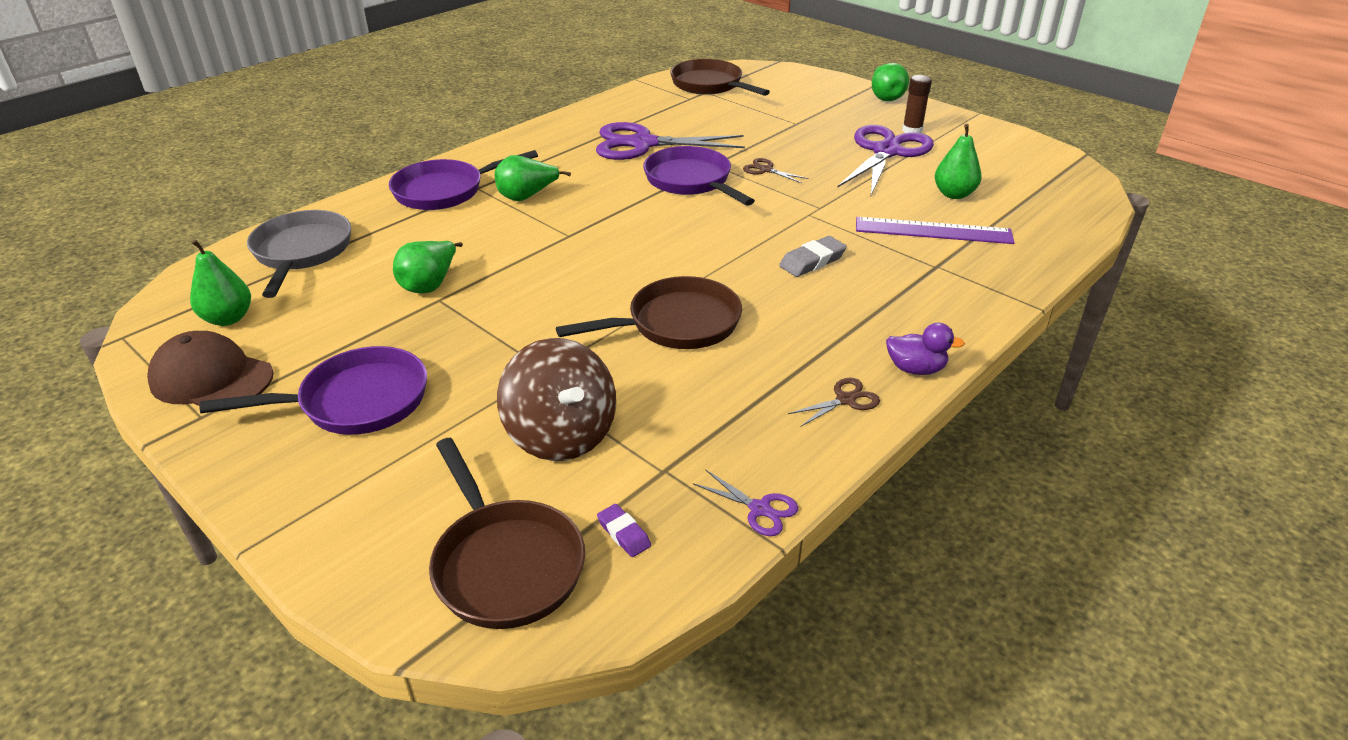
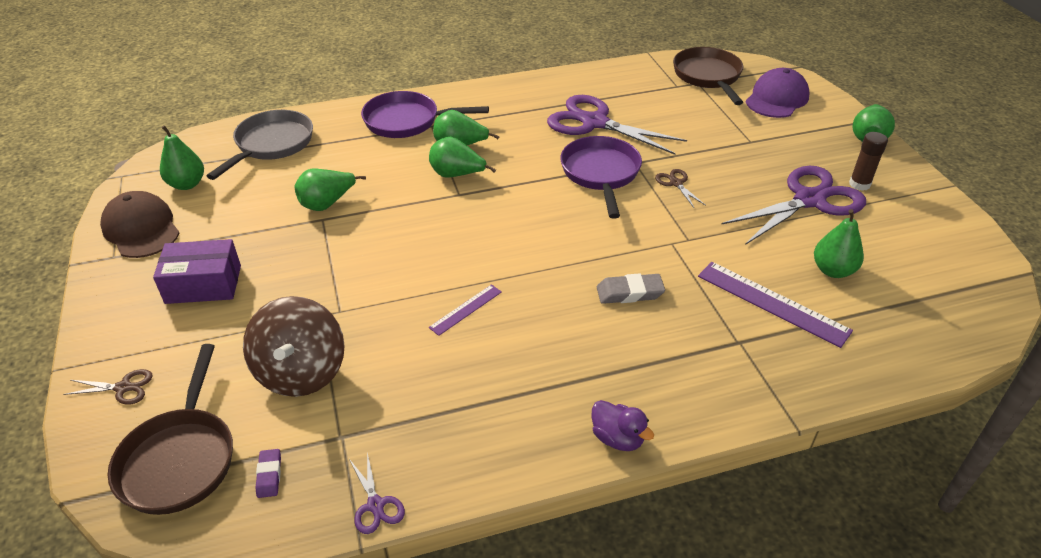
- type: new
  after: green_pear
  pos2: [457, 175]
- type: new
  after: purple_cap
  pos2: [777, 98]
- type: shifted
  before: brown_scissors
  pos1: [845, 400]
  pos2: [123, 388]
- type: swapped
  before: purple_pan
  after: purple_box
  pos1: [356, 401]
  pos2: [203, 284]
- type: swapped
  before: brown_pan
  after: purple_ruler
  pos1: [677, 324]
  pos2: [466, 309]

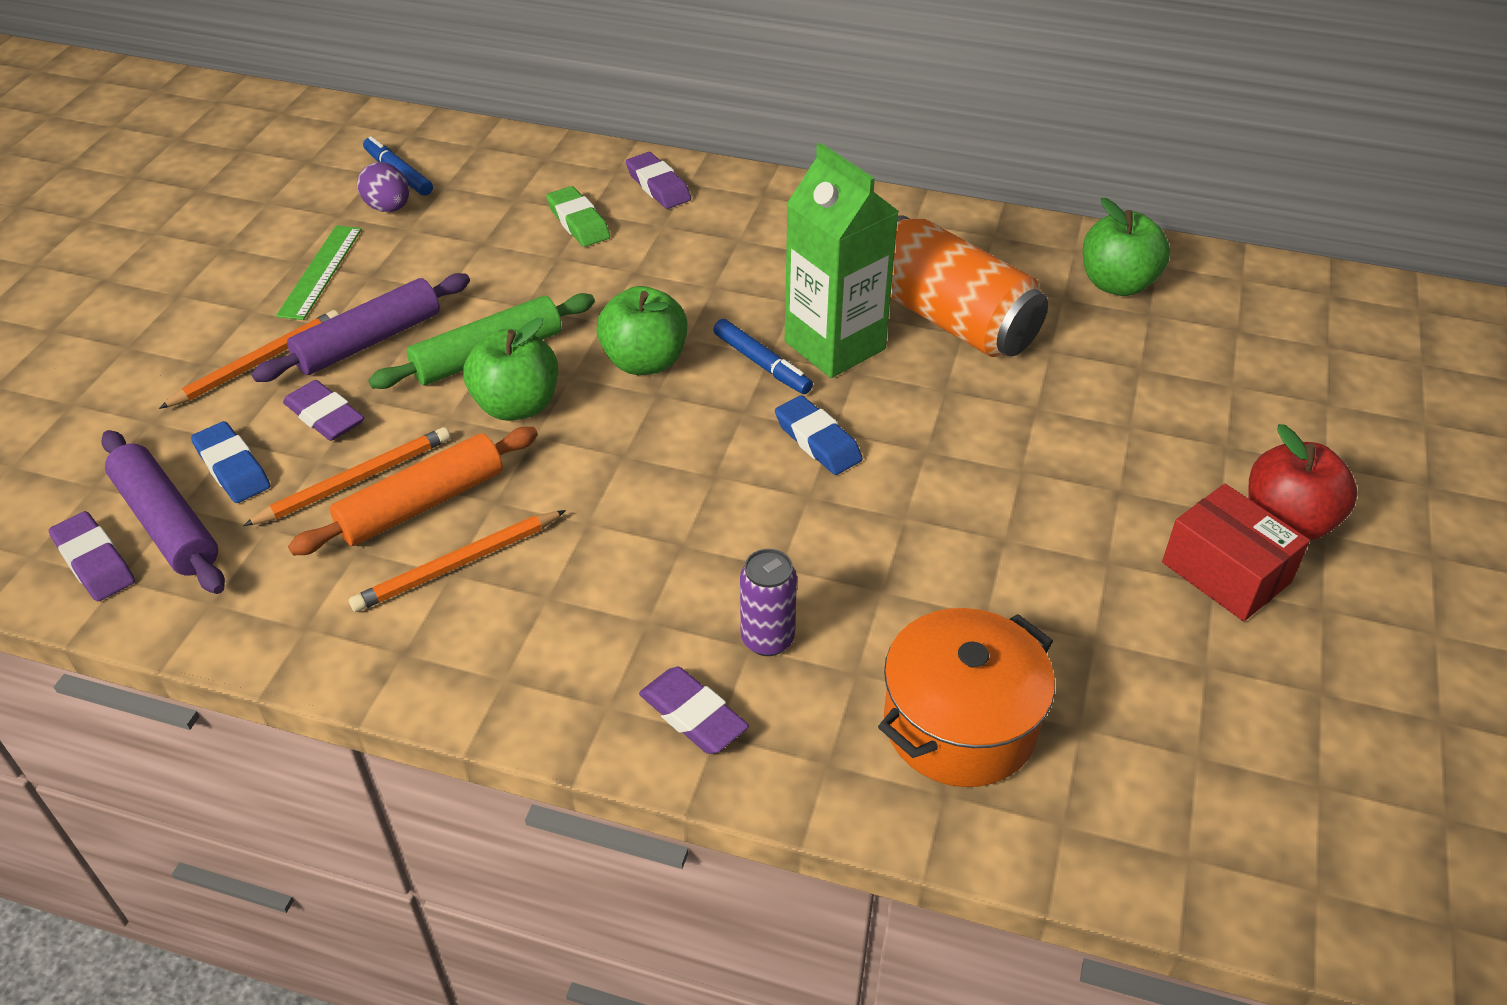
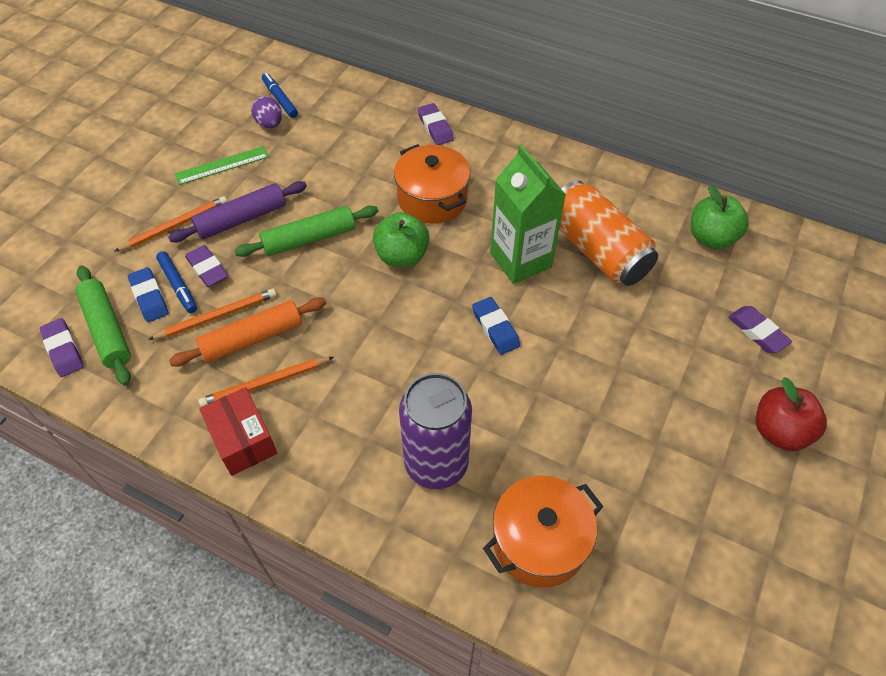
- type: gone
  before: green_apple
  pos1: [517, 405]
- type: gone
  before: green_eraser
  pos1: [578, 222]
- type: new
  after: orange_pot
  pos2: [432, 199]
- type: shifted
  before: purple_eraser
  pos1: [693, 715]
  pos2: [757, 332]
- type: shifted
  before: blue_marker
  pos1: [762, 364]
  pos2: [178, 285]
- type: shifted
  before: red_box
  pos1: [1226, 572]
  pos2: [243, 440]
- type: repainted
  before: purple_rolling_pin
  after: green_rolling_pin
  pos1: [167, 523]
  pos2: [107, 330]
- type: rotated
  before: green_ruler
  pos1: [321, 271]
  pos2: [222, 165]
  turn: 45
- type: scaled
  before: purple_can
  pos1: [767, 639]
  pos2: [436, 464]
  scale: 1.97

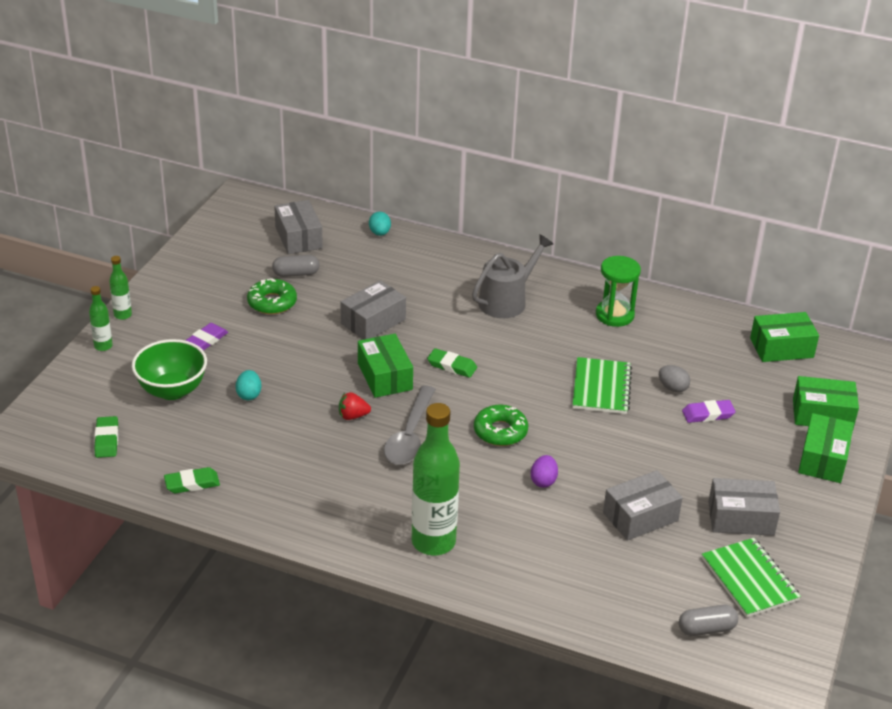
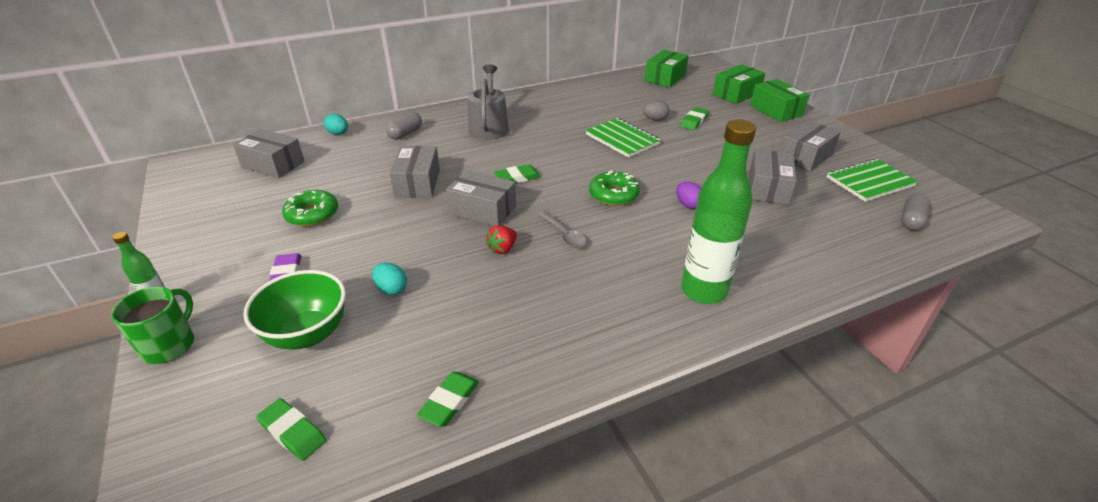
- type: gone
  before: green_hourglass
  pos1: [614, 315]
- type: shifted
  before: grey_capsule
  pos1: [296, 274]
  pos2: [405, 134]
- type: swapped
  before: green_bottle
  after: green_mug
  pos1: [103, 346]
  pos2: [169, 345]
- type: repainted
  before: green_box
  after: grey_box
  pos1: [385, 376]
  pos2: [483, 210]
- type: repainted
  before: purple_eraser
  after: green_eraser
  pos1: [708, 414]
  pos2: [694, 121]
- type: rotated
  before: green_notebook
  pos1: [749, 579]
  pos2: [869, 182]
  turn: -45
- type: scaled
  before: grey_spoon
  pos1: [410, 436]
  pos2: [564, 234]
  scale: 0.59

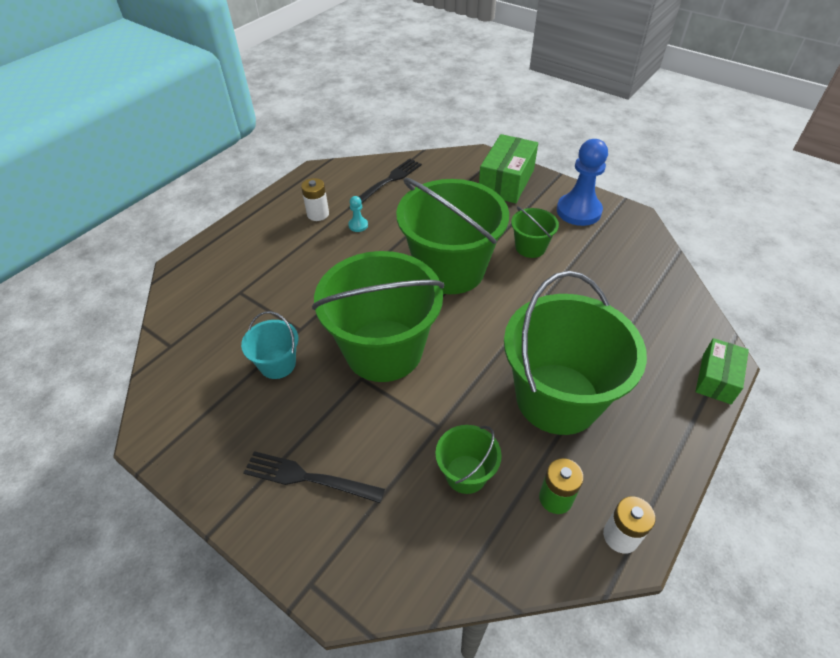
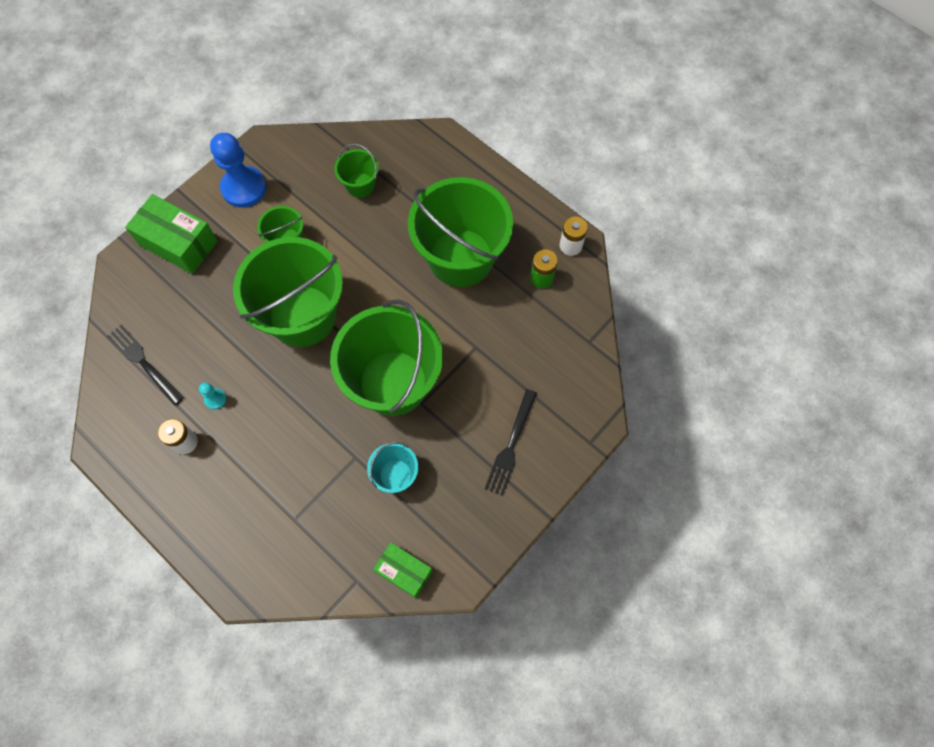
- type: shifted
  before: green_bucket
  pos1: [466, 474]
  pos2: [360, 185]
- type: shifted
  before: green_box
  pos1: [716, 379]
  pos2: [404, 571]

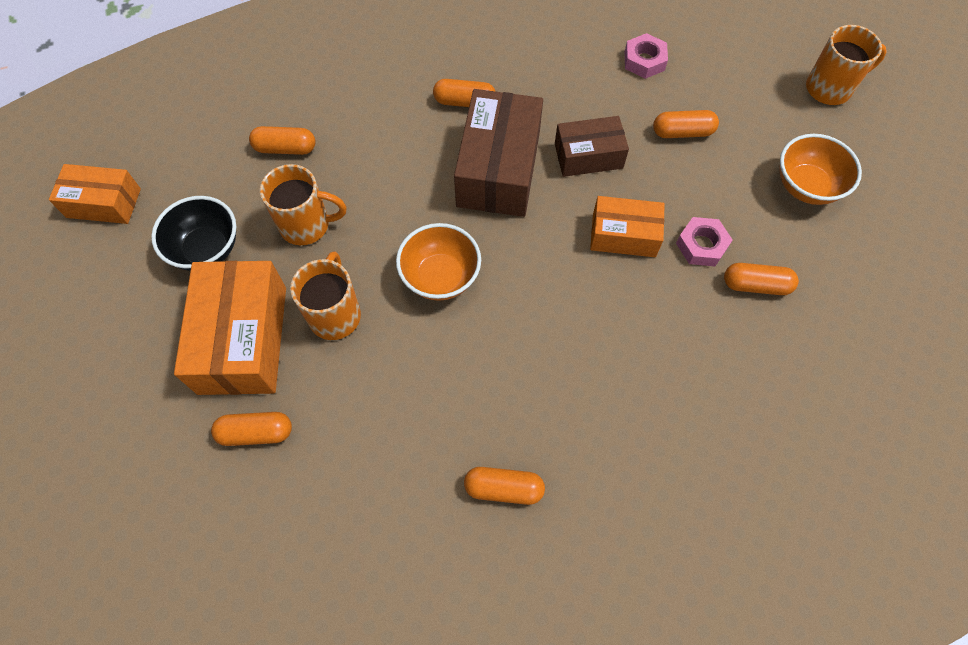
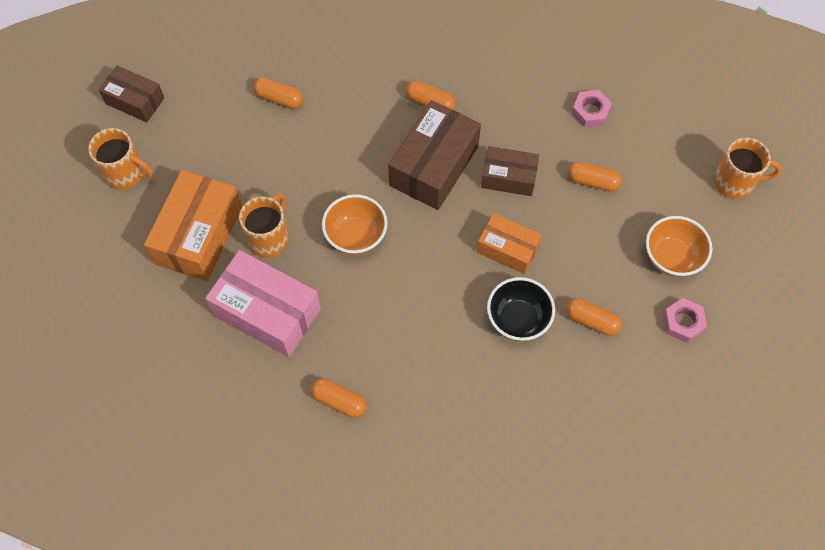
- type: gone
  before: orange_capsule
  pos1: [256, 432]
- type: new
  after: pink_box
  pos2: [267, 312]
- type: shifted
  before: black_bowl
  pos1: [207, 249]
  pos2: [518, 319]
- type: shifted
  before: orange_mug
  pos1: [306, 225]
  pos2: [126, 174]
- type: shifted
  before: pink_nut
  pos1: [701, 245]
  pos2: [683, 322]
- type: repainted
  before: orange_box
  after: brown_box
  pos1: [104, 203]
  pos2: [135, 101]

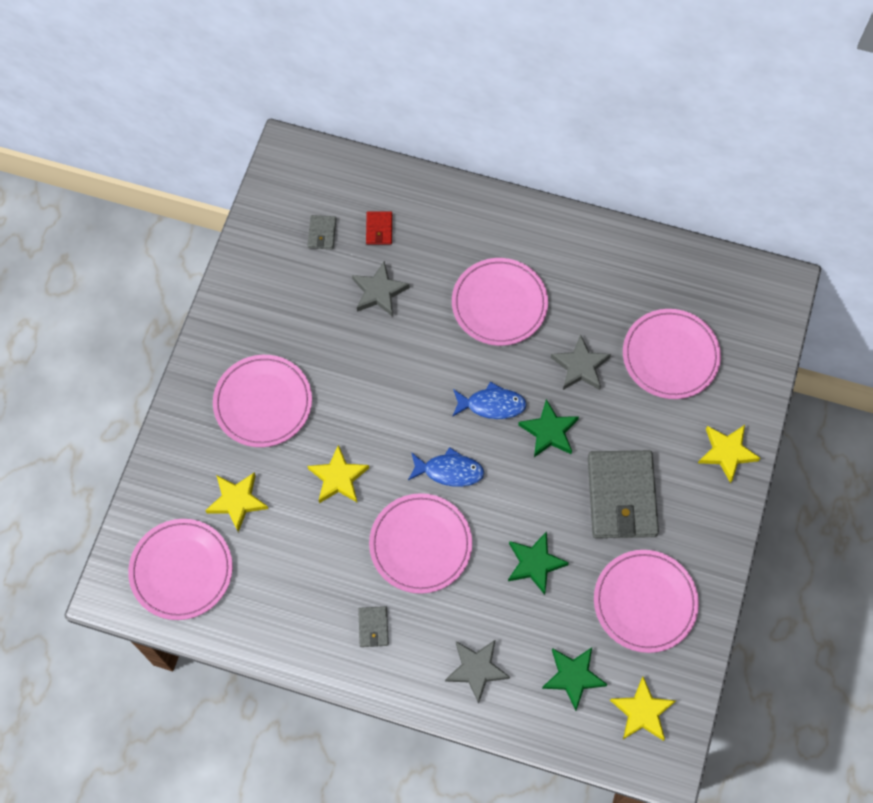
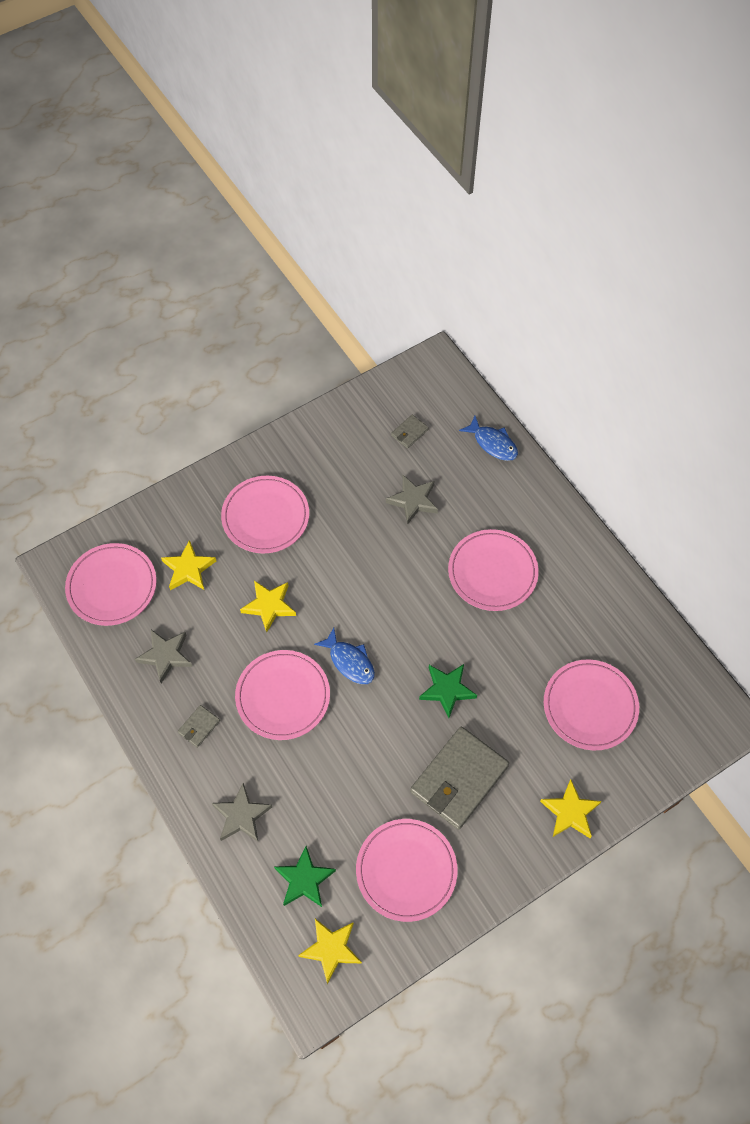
- type: gone
  before: red_wallet
  pos1: [379, 229]
- type: gone
  before: green_star
  pos1: [535, 563]
- type: shifted
  before: blue_fish
  pos1: [492, 405]
  pos2: [493, 443]
- type: shifted
  before: grey_star
  pos1: [580, 366]
  pos2: [165, 656]

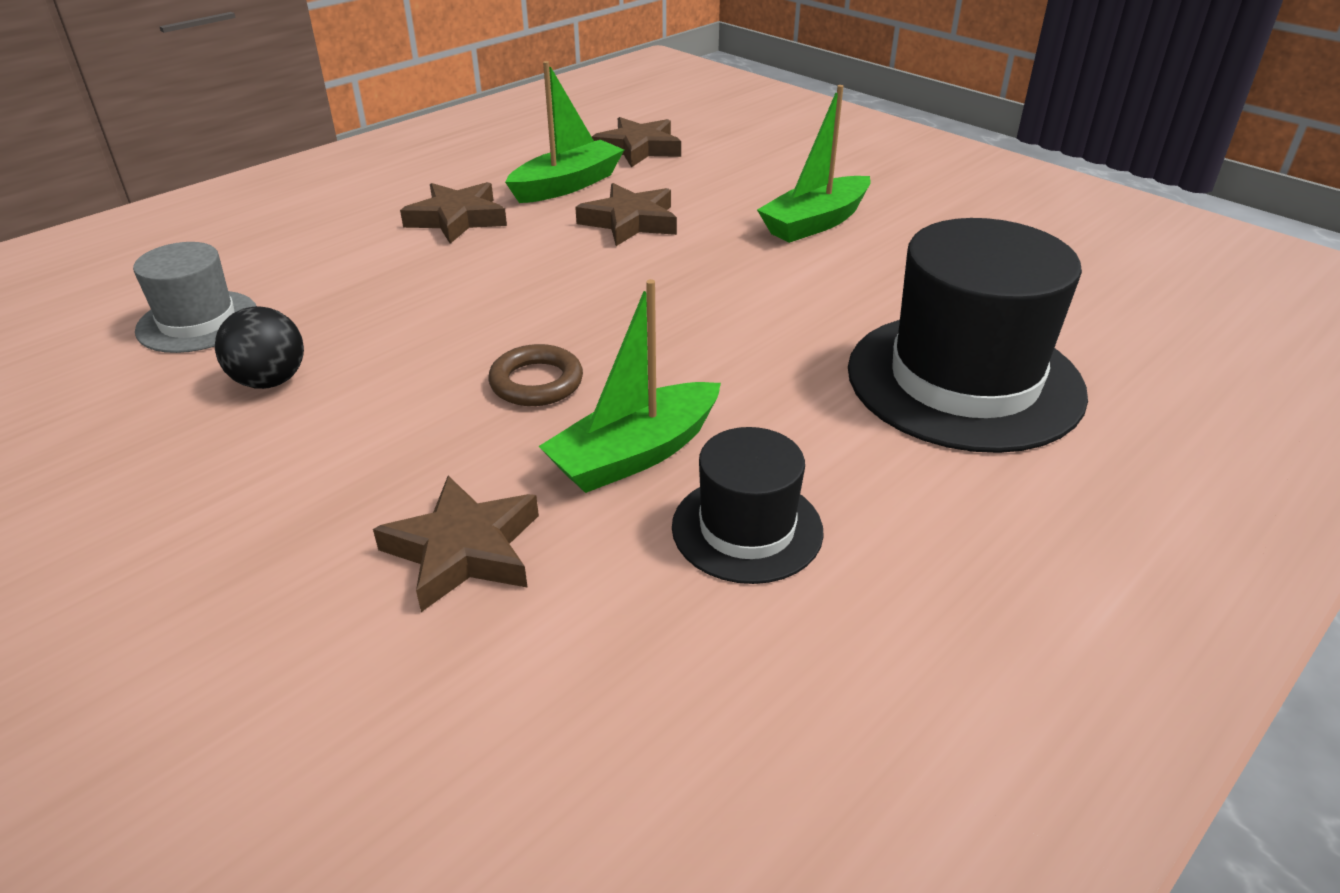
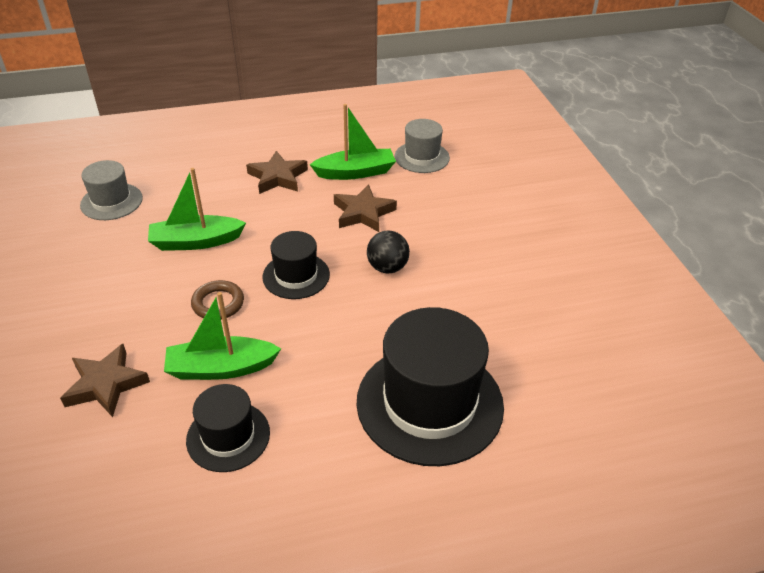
- type: new
  after: black_hat
  pos2: [296, 276]
- type: shifted
  before: black_ball
  pos1: [270, 381]
  pos2: [387, 267]
- type: shifted
  before: green_boat
  pos1: [815, 223]
  pos2: [196, 242]
- type: swapped
  before: brown_star
  after: grey_hat
  pos1: [638, 148]
  pos2: [422, 157]

